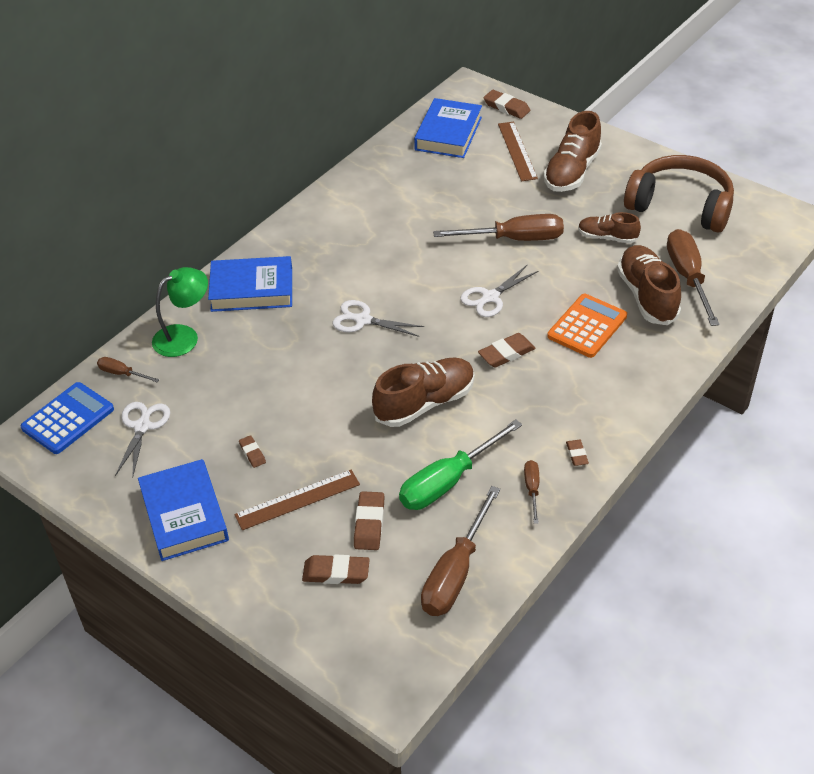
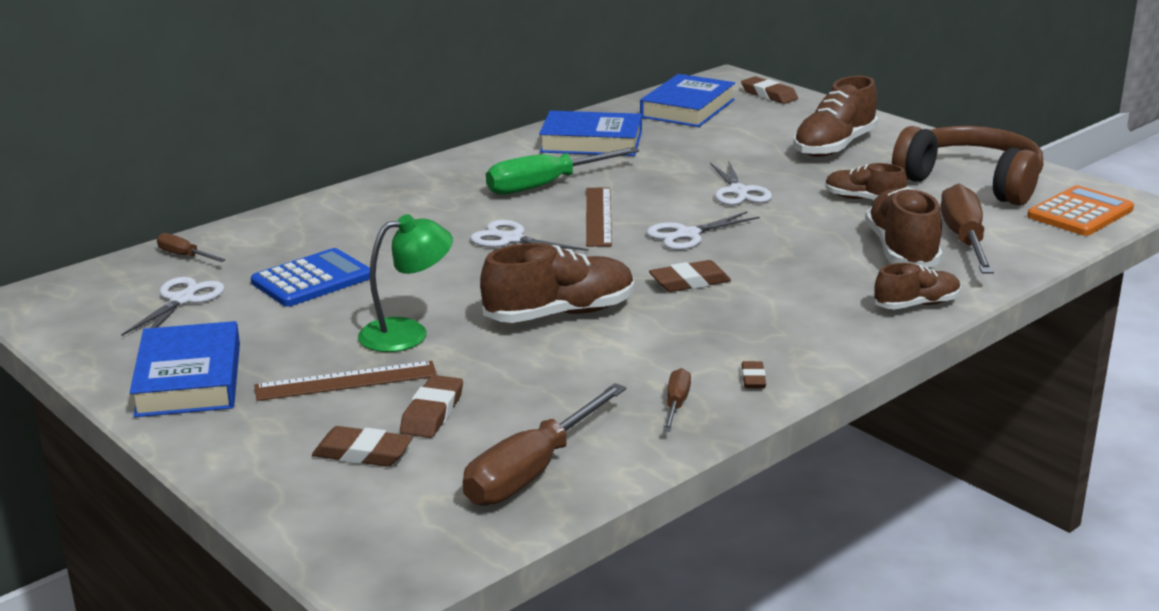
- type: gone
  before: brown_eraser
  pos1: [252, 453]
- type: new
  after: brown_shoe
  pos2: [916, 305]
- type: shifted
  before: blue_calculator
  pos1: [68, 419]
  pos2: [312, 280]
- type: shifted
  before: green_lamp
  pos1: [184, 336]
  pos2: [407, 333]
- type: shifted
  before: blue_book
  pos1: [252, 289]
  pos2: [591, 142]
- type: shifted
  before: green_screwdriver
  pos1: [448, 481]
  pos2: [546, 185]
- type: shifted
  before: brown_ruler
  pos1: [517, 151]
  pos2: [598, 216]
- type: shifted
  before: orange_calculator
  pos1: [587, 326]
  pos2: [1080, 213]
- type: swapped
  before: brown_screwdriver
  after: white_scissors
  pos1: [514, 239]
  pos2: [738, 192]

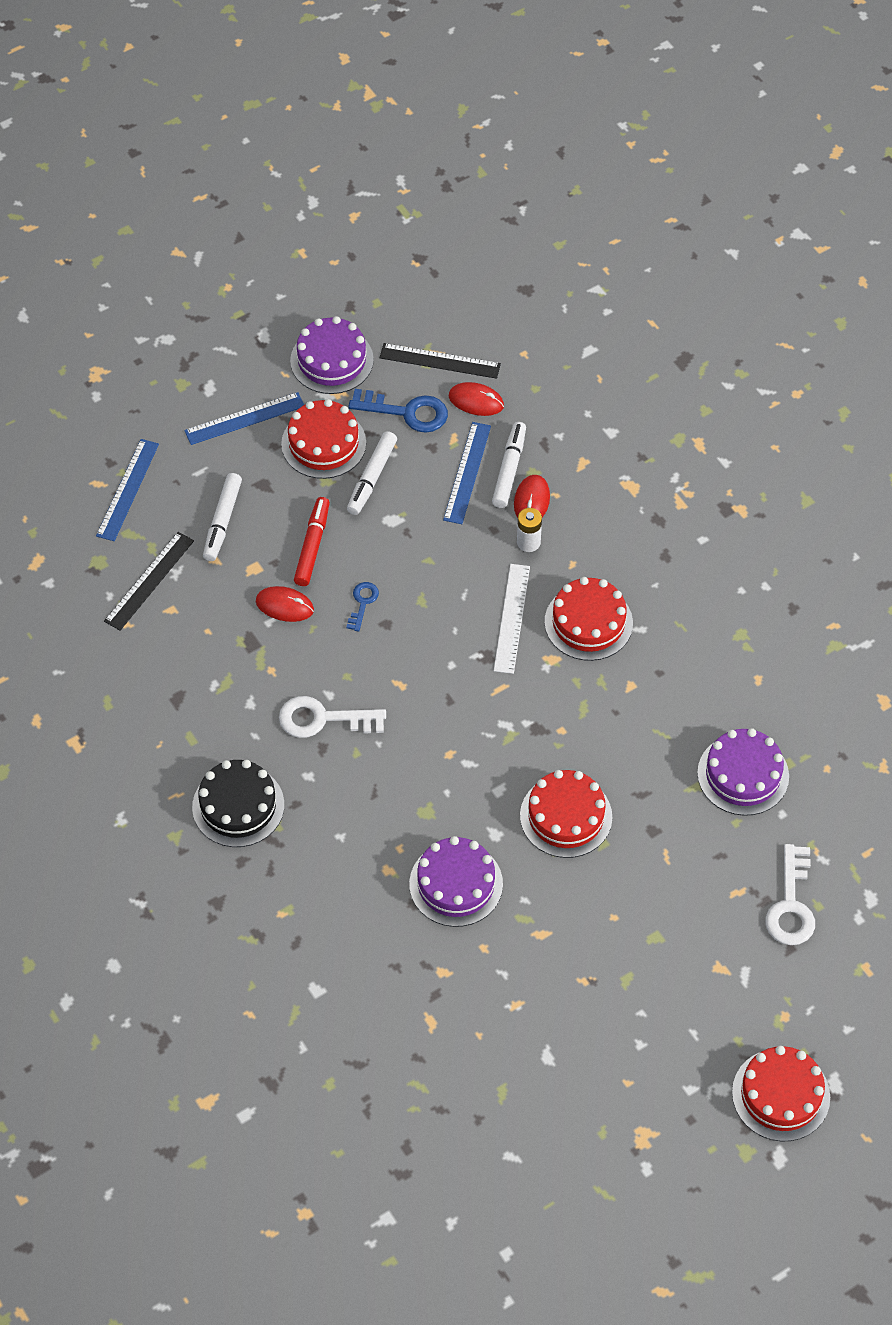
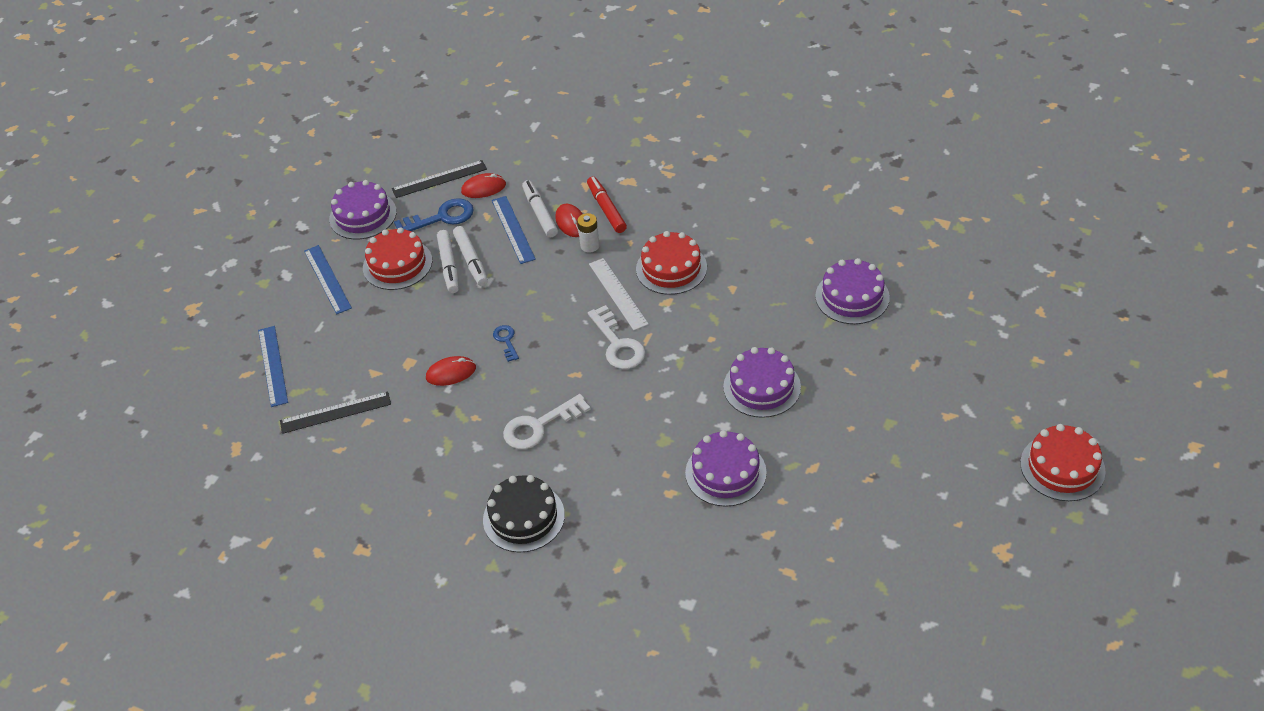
- type: shifted
  before: white_marker
  pos1: [222, 521]
  pos2: [471, 260]
- type: shifted
  before: red_marker
  pos1: [312, 546]
  pos2: [606, 209]
- type: shifted
  before: white_key
  pos1: [791, 904]
  pos2: [618, 344]
- type: repainted
  before: red_cake
  after: purple_cake
  pos1: [566, 816]
  pos2: [762, 387]
- type: rotated
  before: black_ruler
  pos1: [149, 581]
  pos2: [335, 412]
  turn: 75
- type: rotated
  before: blue_ruler
  pos1: [244, 418]
  pos2: [327, 279]
  turn: -60

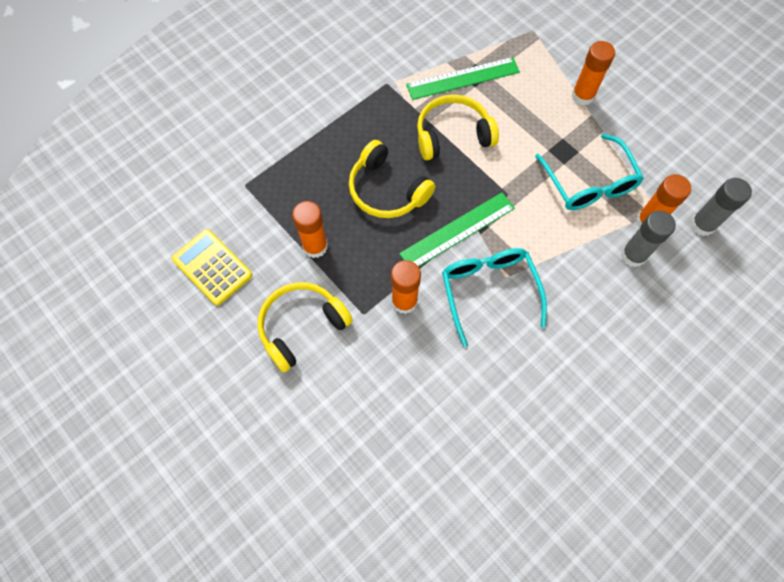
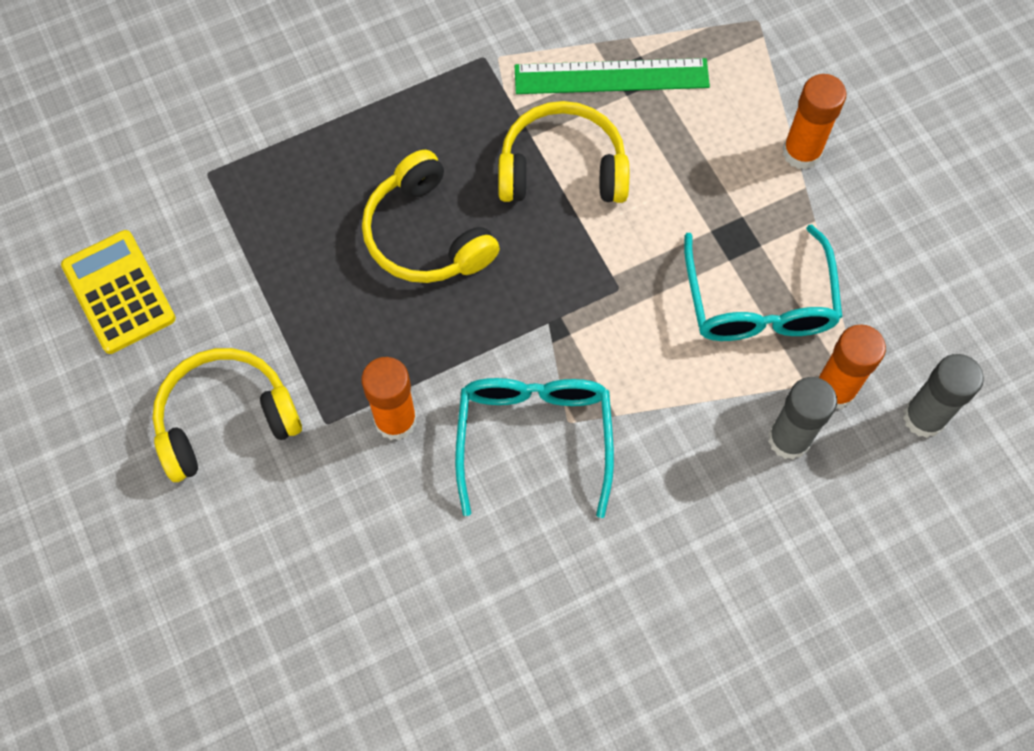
- type: gone
  before: orange_glue_stick
  pos1: [315, 246]
- type: gone
  before: green_ruler
  pos1: [457, 231]

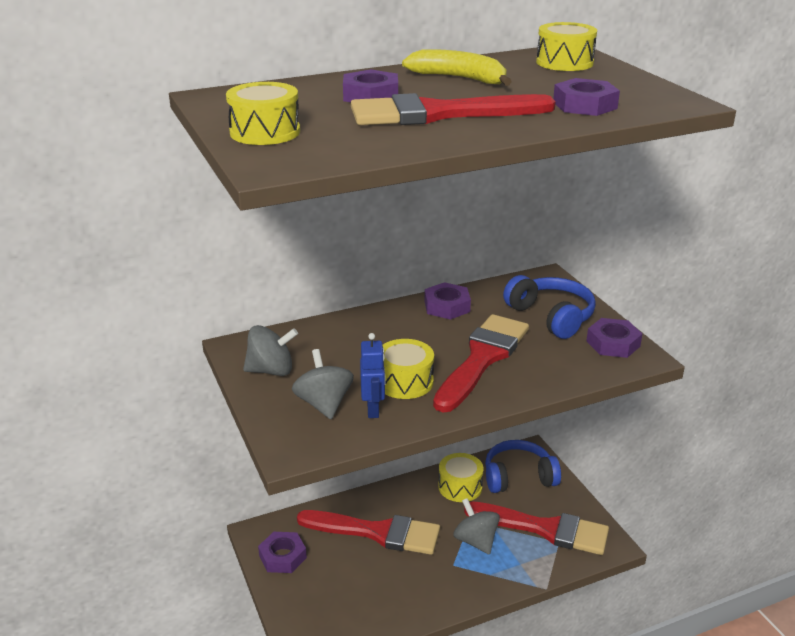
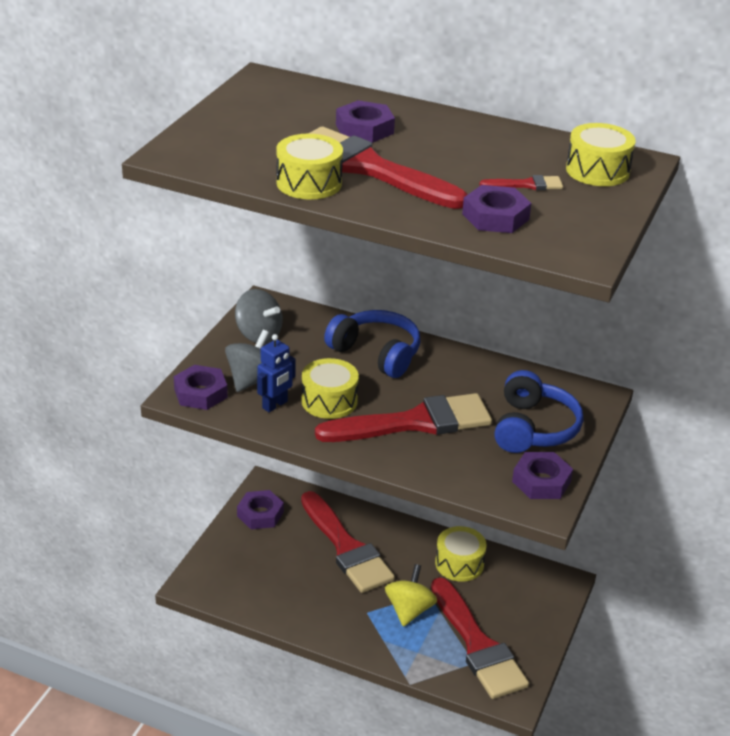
- type: gone
  before: yellow_banana
  pos1: [460, 78]
- type: new
  after: red_brush
  pos2: [526, 185]
- type: shifted
  before: yellow_drum
  pos1: [265, 132]
  pos2: [309, 183]
- type: shifted
  before: purple_nut
  pos1: [447, 306]
  pos2: [200, 393]
- type: shifted
  before: blue_headphones
  pos1: [518, 477]
  pos2: [376, 353]
- type: repainted
  before: grey_spinning_top
  after: yellow_spinning_top
  pos1: [475, 541]
  pos2: [409, 610]

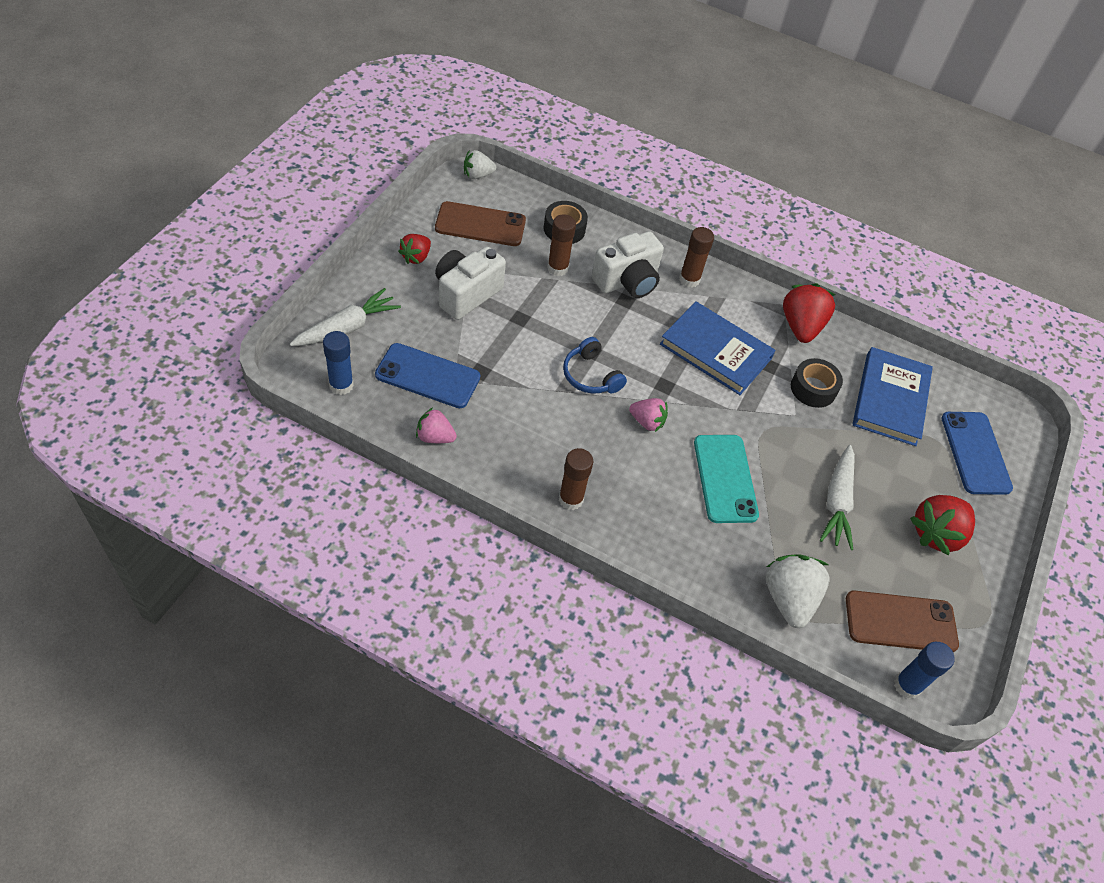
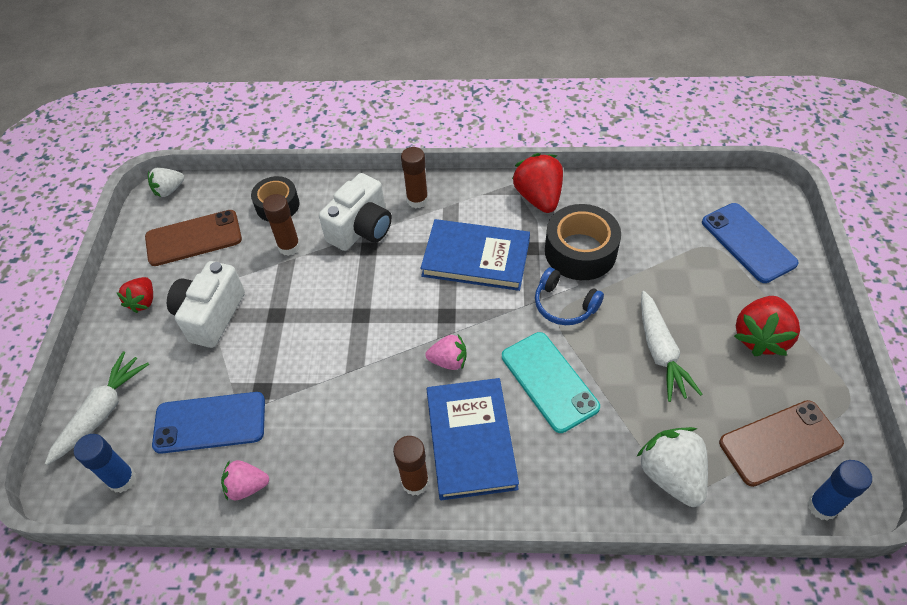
- type: shifted
  before: blue_headphones
  pos1: [591, 375]
  pos2: [564, 305]
- type: shifted
  before: blue_book
  pos1: [890, 399]
  pos2: [471, 440]
- type: scaled
  before: black_tape
  pos1: [813, 389]
  pos2: [580, 251]
  scale: 1.53

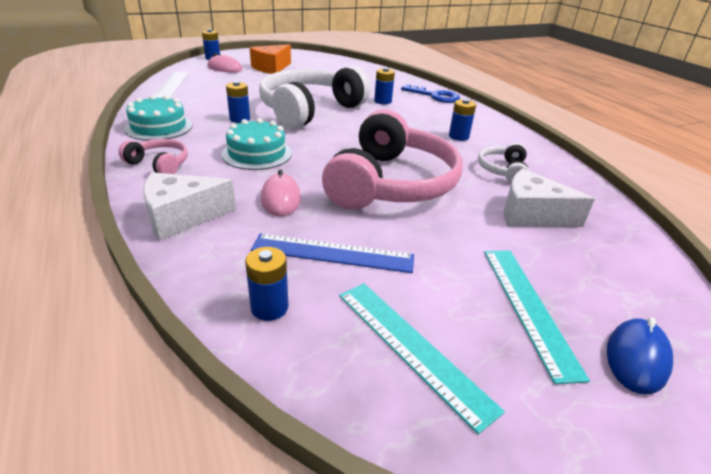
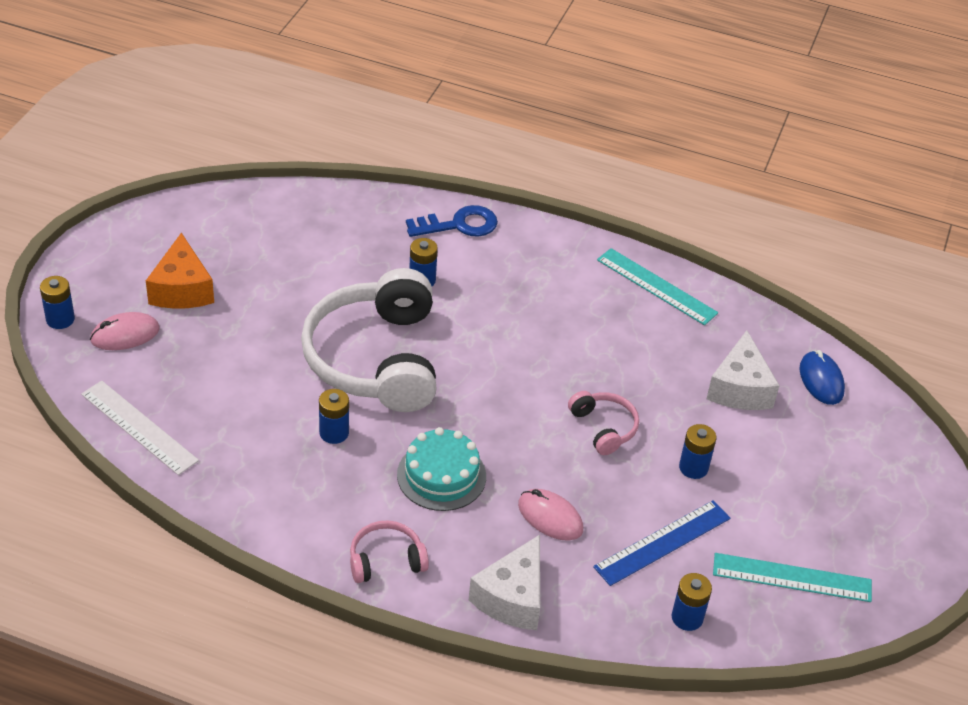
- type: gone
  before: turquoise_cake
  pos1: [159, 127]
- type: gone
  before: white_headphones
  pos1: [502, 170]
- type: shifted
  before: blue_battery
  pos1: [458, 136]
  pos2: [693, 468]
- type: shifted
  before: turquoise_ruler
  pos1: [528, 307]
  pos2: [656, 286]
- type: shifted
  before: blue_mouse
  pos1: [636, 358]
  pos2: [821, 380]
- type: rotated
  before: white_cheese
  pos1: [531, 215]
  pos2: [739, 388]
  turn: -60
- type: scaled
  before: pink_headphones
  pos1: [391, 183]
  pos2: [604, 428]
  scale: 0.44

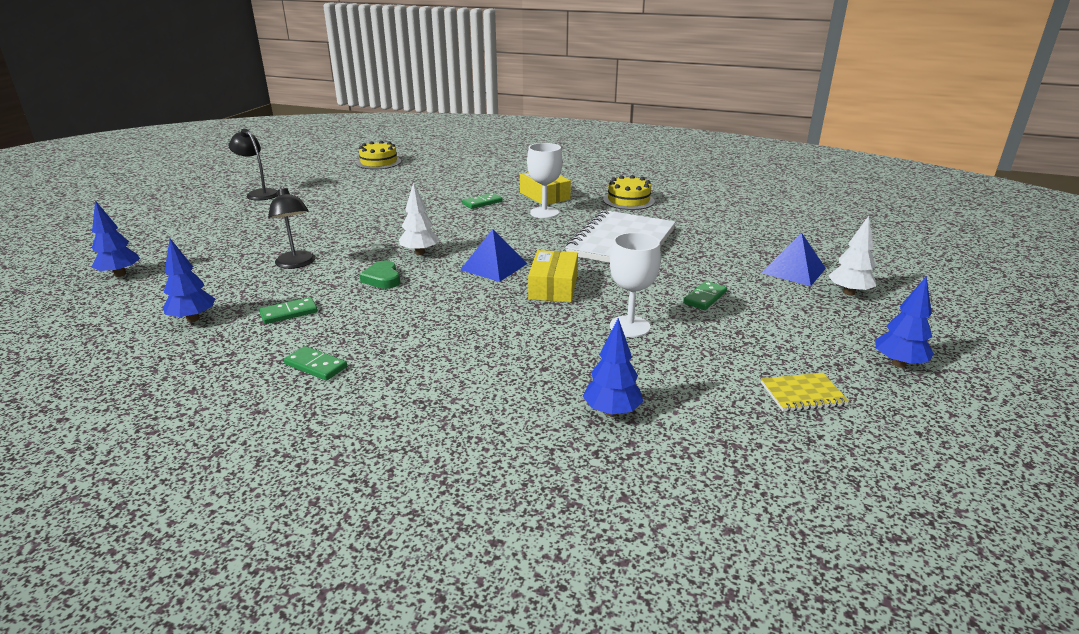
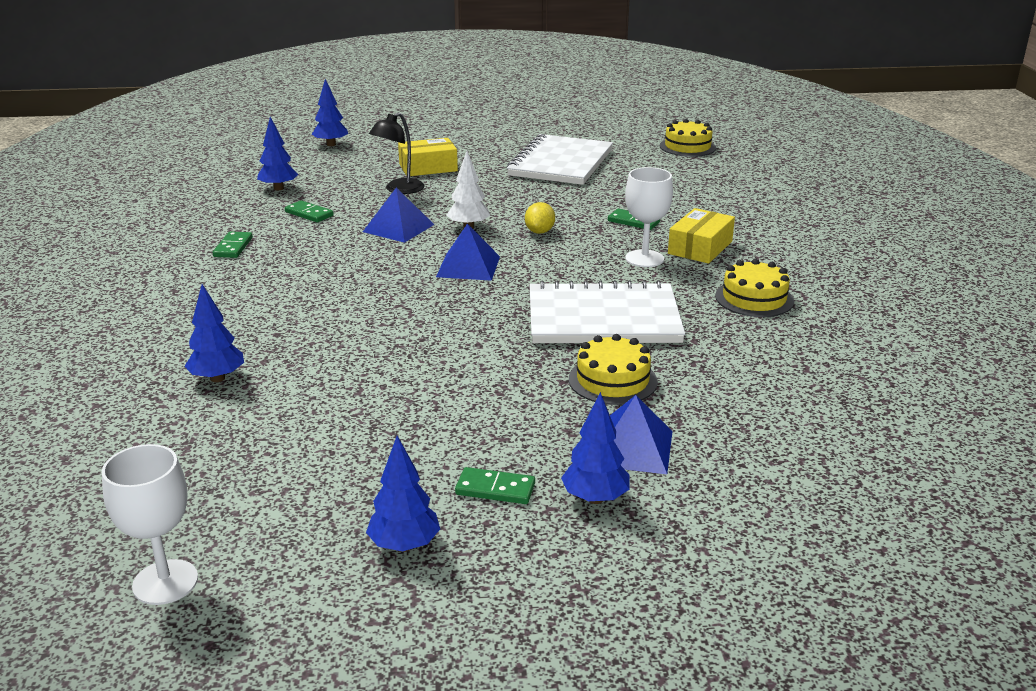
- type: gone
  before: black_lamp
  pos1: [259, 193]
- type: gone
  before: yellow_notebook
  pos1: [802, 394]
- type: new
  after: white_notebook
  pos2: [560, 163]
- type: new
  after: yellow_lemon
  pos2: [539, 232]
- type: new
  after: yellow_cake
  pos2: [612, 380]
- type: shifted
  before: yellow_box
  pos1: [553, 287]
  pos2: [428, 167]
- type: shifted
  before: white_goblet
  pos1: [630, 326]
  pos2: [165, 582]
- type: shifted
  before: green_domino
  pos1: [705, 298]
  pos2: [495, 489]
- type: swapped
  before: green_heart
  after: blue_pyramid
  pos1: [382, 279]
  pos2: [398, 228]
- type: repainted
  before: white_tree
  after: blue_tree
  pos1: [849, 292]
  pos2: [595, 498]

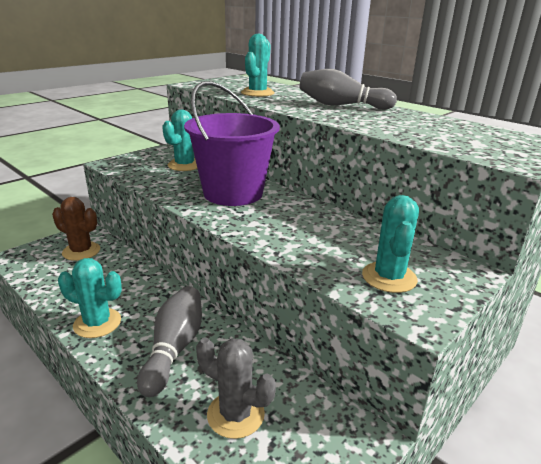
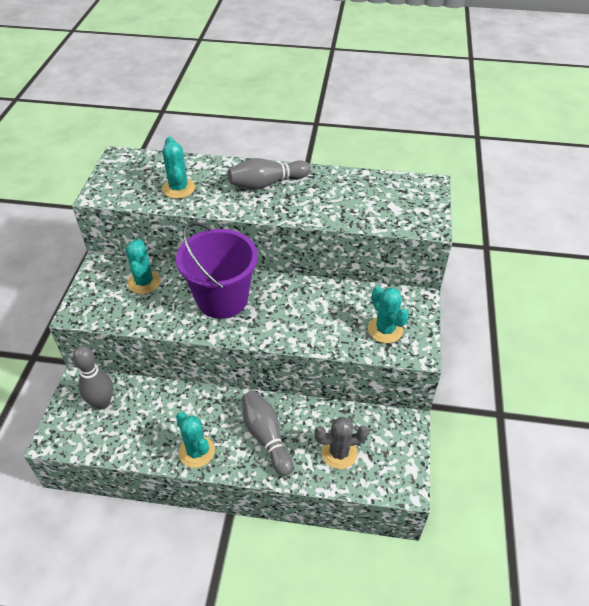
- type: swapped
  before: brown_cactus
  after: grey_bowling_pin
  pos1: [81, 251]
  pos2: [102, 403]
- type: rotated
  before: turquoise_cactus
  pos1: [97, 323]
  pos2: [196, 451]
  turn: 75

